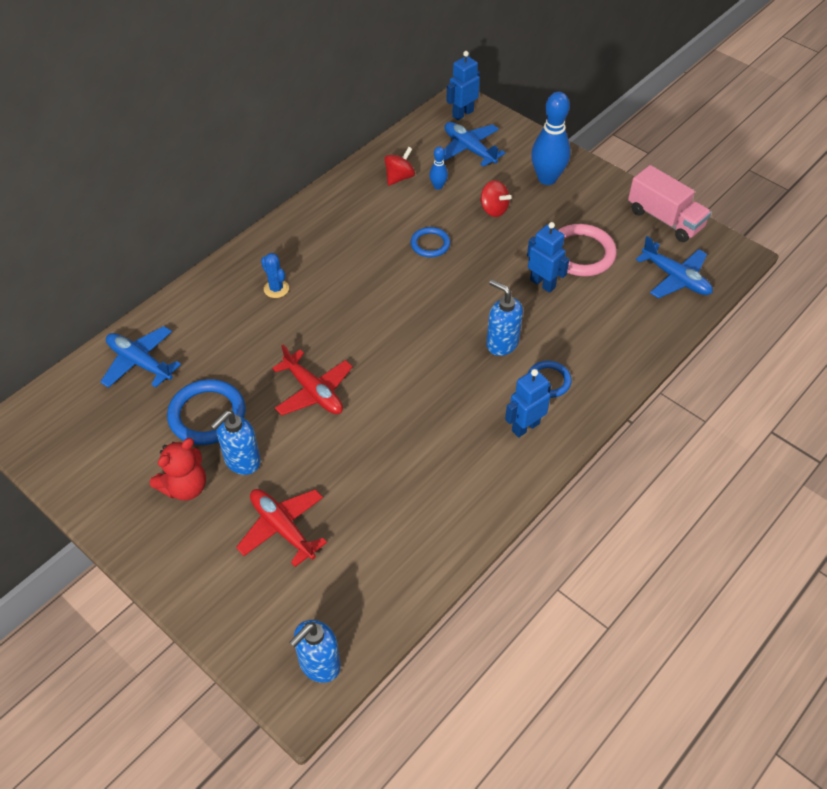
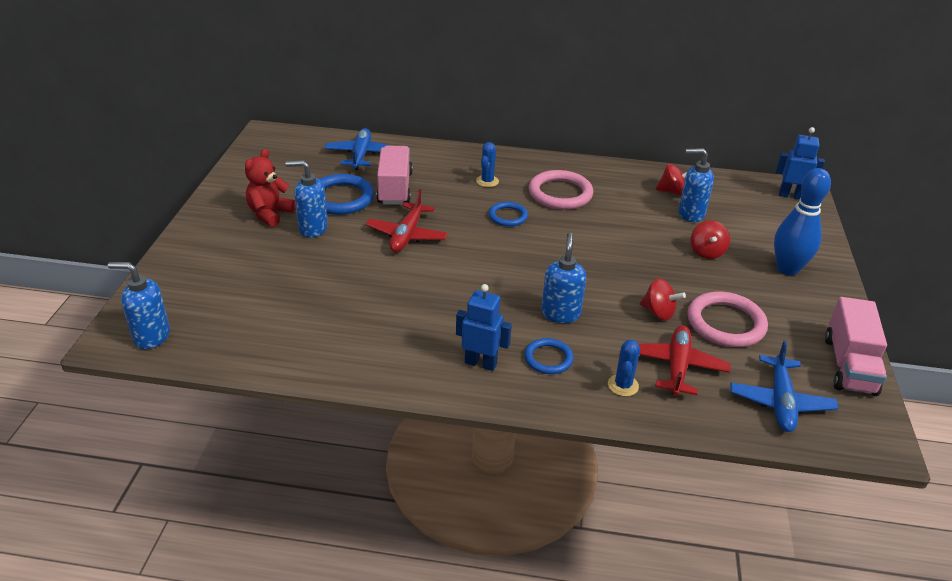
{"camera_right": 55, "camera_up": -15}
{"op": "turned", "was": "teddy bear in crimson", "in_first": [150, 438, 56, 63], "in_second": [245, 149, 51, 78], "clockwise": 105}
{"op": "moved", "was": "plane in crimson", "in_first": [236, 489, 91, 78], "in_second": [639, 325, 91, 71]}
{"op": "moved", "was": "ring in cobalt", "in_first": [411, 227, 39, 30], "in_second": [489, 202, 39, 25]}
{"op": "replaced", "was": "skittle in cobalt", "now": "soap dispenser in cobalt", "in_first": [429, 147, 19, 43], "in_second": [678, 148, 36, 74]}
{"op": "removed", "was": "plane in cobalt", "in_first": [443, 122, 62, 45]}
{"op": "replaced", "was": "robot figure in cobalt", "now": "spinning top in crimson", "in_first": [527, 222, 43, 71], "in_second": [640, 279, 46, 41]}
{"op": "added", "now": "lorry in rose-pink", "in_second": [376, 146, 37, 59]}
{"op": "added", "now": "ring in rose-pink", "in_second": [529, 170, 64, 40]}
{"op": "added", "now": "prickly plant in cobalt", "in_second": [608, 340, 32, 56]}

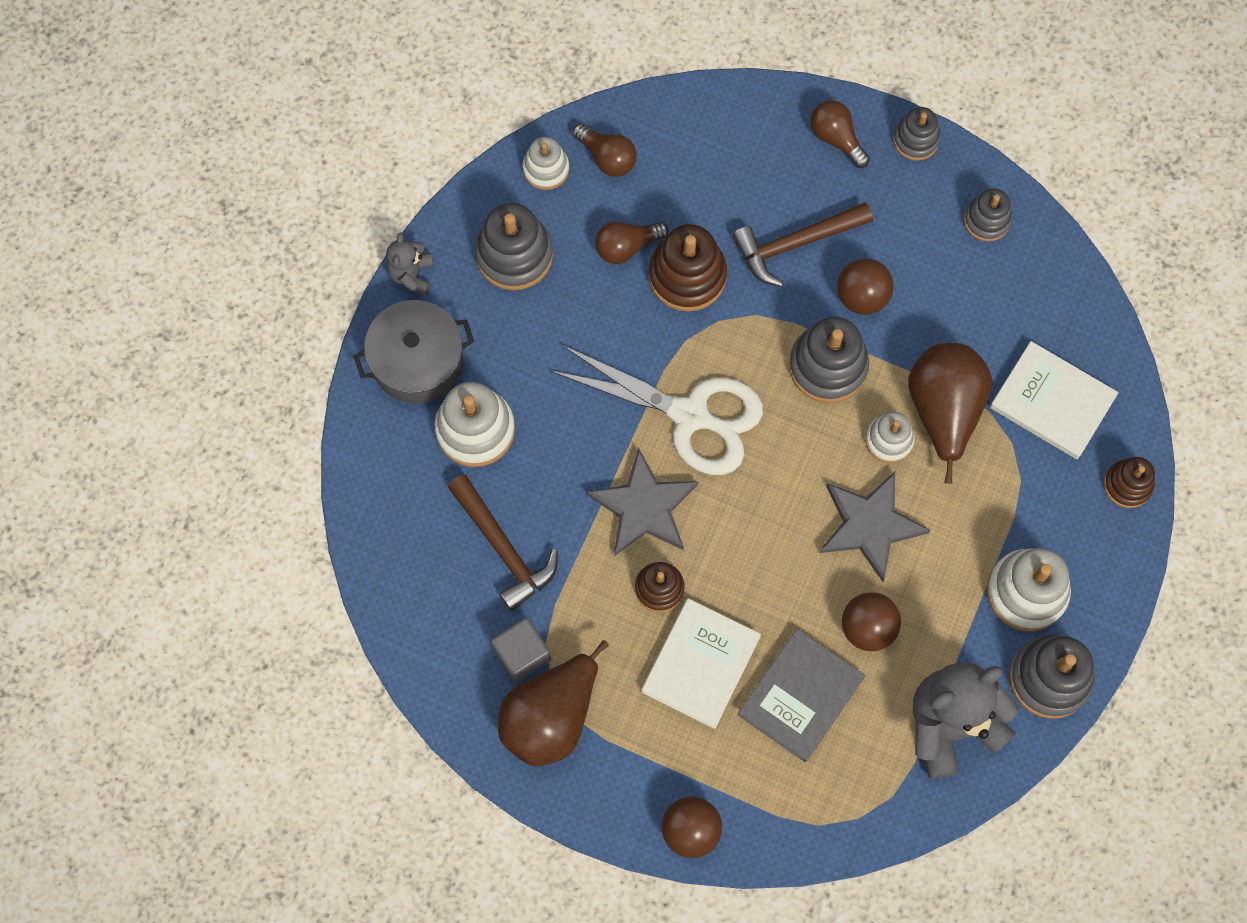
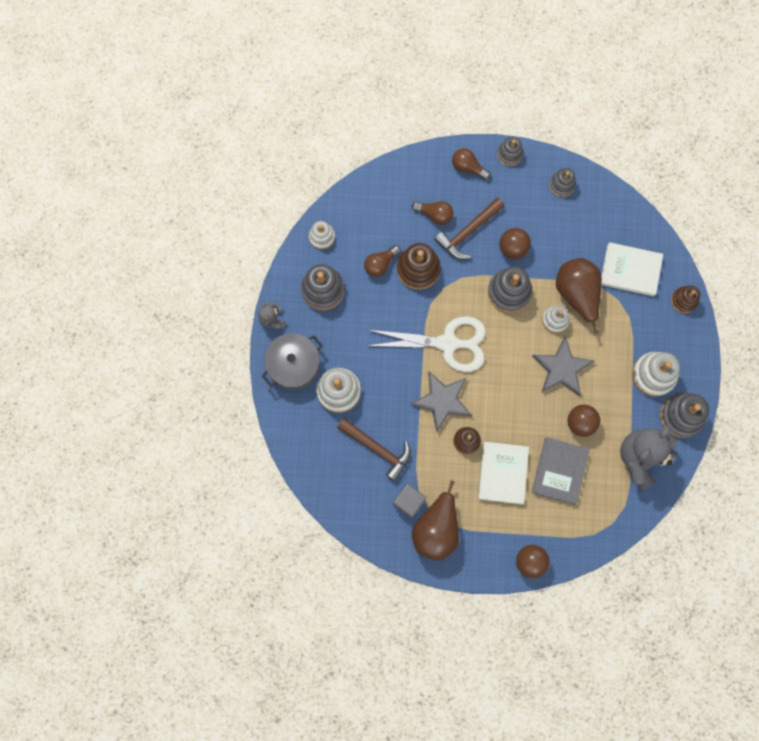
{"camera_right": -20, "camera_up": 5}
{"op": "moved", "was": "bulb in brown", "in_first": [572, 123, 65, 54], "in_second": [412, 201, 41, 24]}

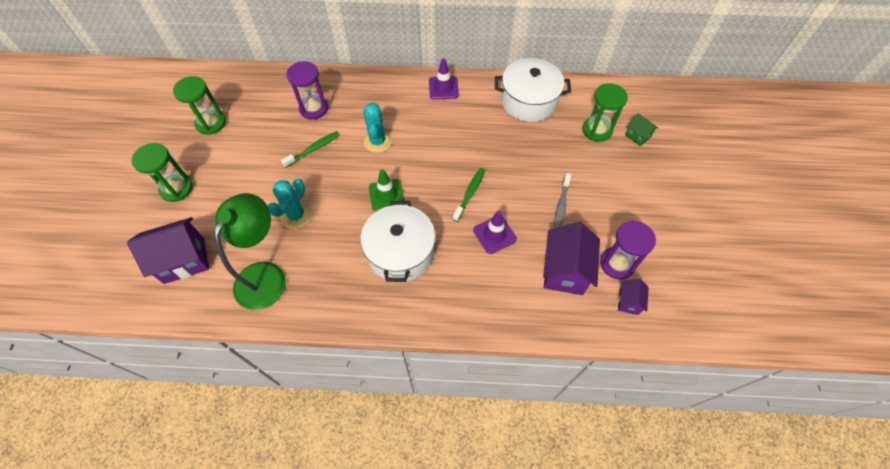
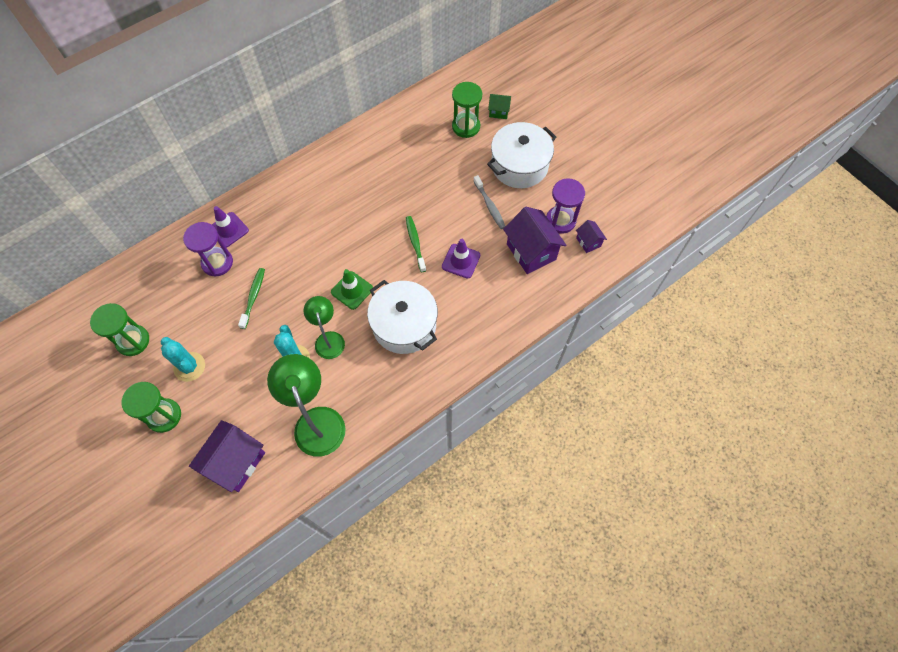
{"camera_right": -40, "camera_up": 5}
{"op": "moved", "was": "prickly plant in teal", "in_first": [363, 103, 29, 50], "in_second": [161, 337, 44, 45]}
{"op": "moved", "was": "safety cone in purple", "in_first": [429, 58, 30, 41], "in_second": [212, 206, 37, 42]}
{"op": "moved", "was": "cooking pot in snow-white", "in_first": [495, 58, 76, 64], "in_second": [487, 122, 69, 66]}
{"op": "added", "now": "desk lamp in leaf-green", "in_second": [304, 296, 41, 63]}

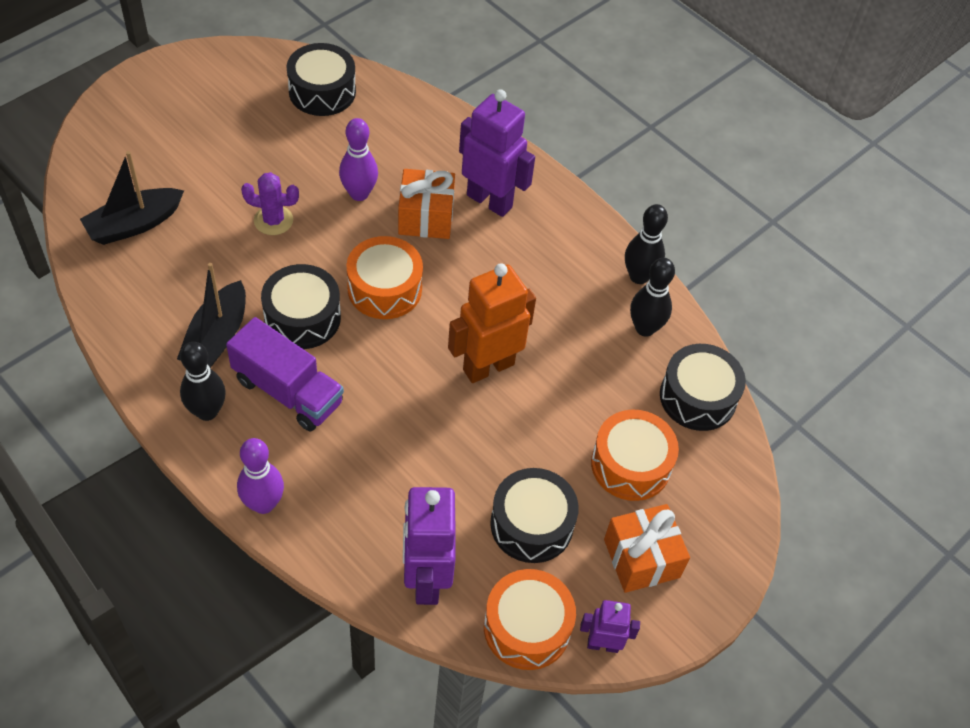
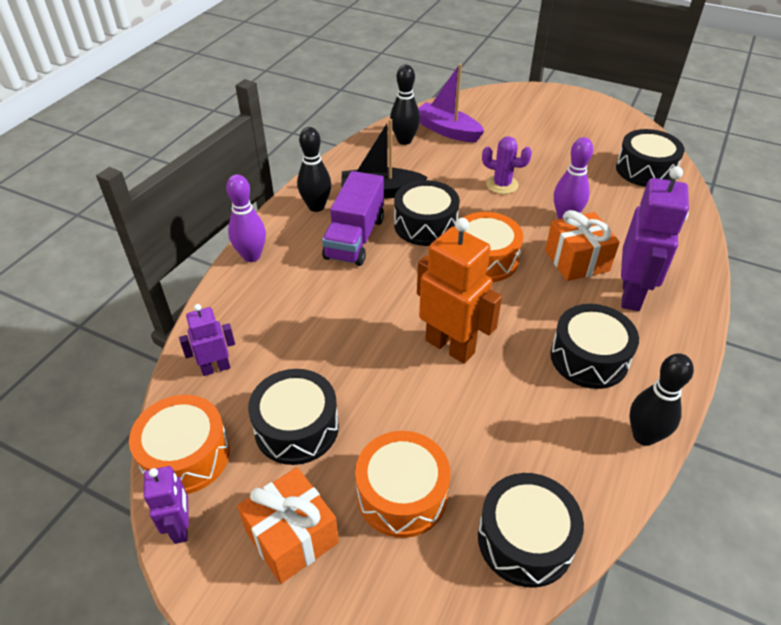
{"camera_right": 75, "camera_up": -10}
{"op": "recoloured", "was": "sailboat in ebony", "now": "sailboat in purple", "in_first": [80, 151, 104, 94], "in_second": [418, 64, 66, 78]}
{"op": "turned", "was": "prickly plant in purple", "in_first": [241, 172, 58, 63], "in_second": [482, 136, 50, 58], "clockwise": -60}
{"op": "resized", "was": "robot figure in purple", "in_first": [403, 487, 53, 118], "in_second": [179, 304, 56, 72], "ratio": 0.55}
{"op": "moved", "was": "skittle in ebony", "in_first": [630, 258, 45, 79], "in_second": [390, 65, 30, 80]}
{"op": "added", "now": "drum in ebony", "in_second": [551, 304, 88, 85]}

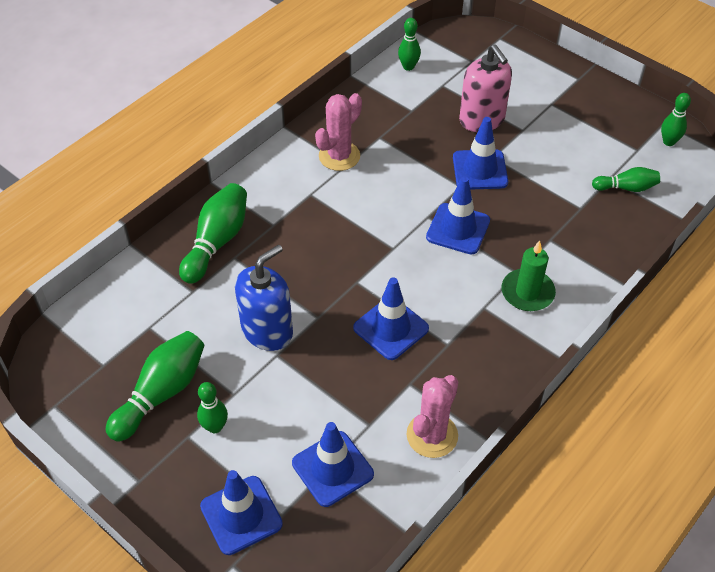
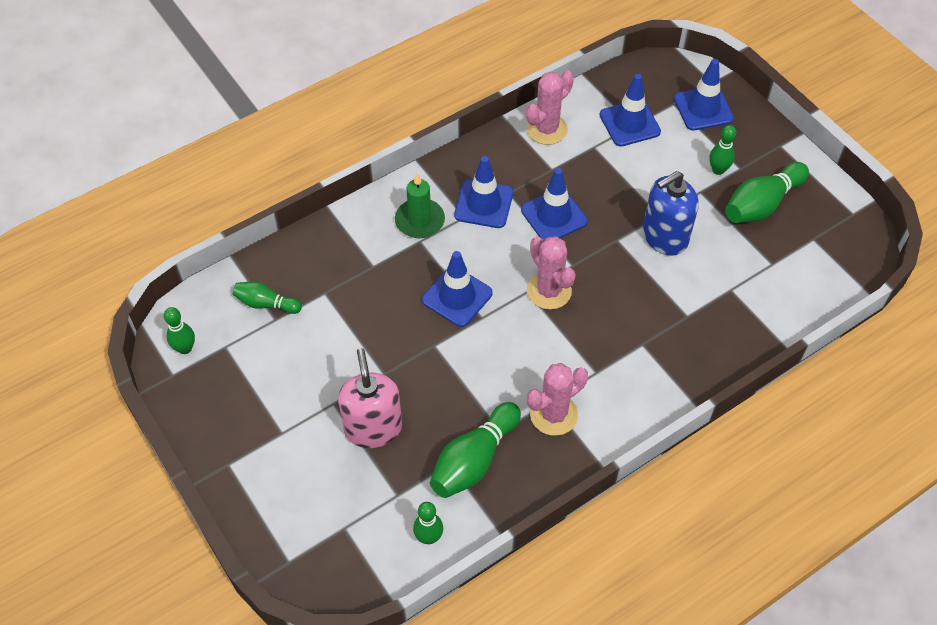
{"camera_right": -165, "camera_up": 5}
{"op": "moved", "was": "skittle in leaf-green", "in_first": [179, 183, 68, 101], "in_second": [430, 402, 91, 96]}
{"op": "moved", "was": "safety cone in cobalt", "in_first": [453, 117, 55, 73], "in_second": [454, 156, 59, 72]}
{"op": "added", "now": "prickly plant in rose-pink", "in_second": [527, 236, 49, 74]}

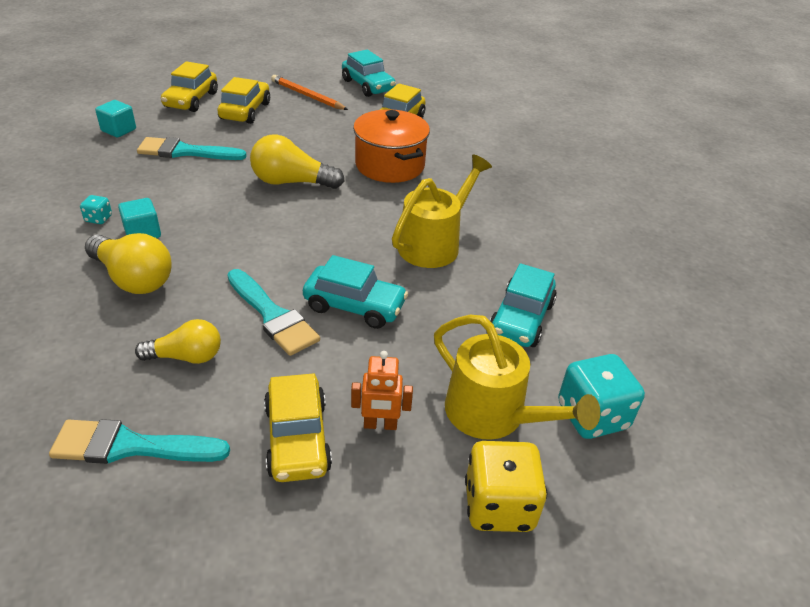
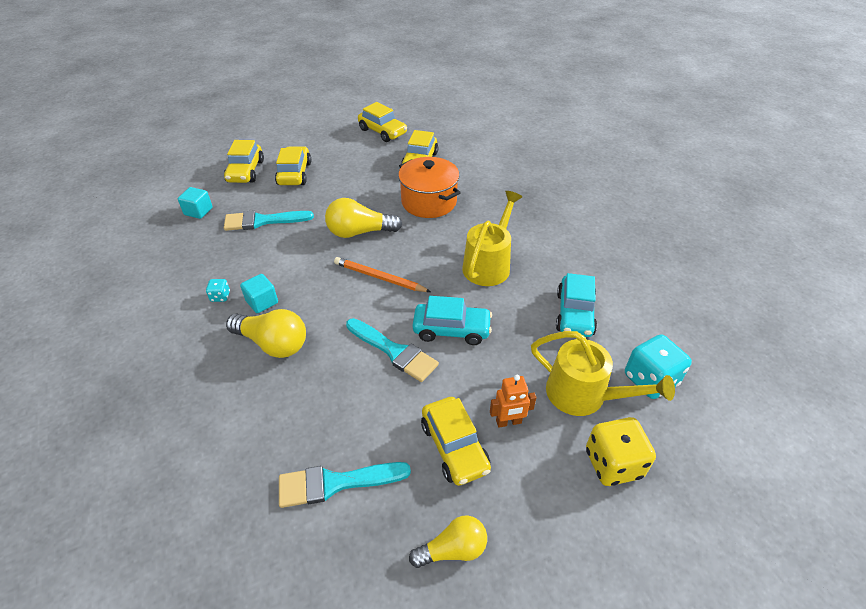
{"camera_right": -10, "camera_up": 5}
{"op": "moved", "was": "bulb in bright yellow", "in_first": [135, 319, 86, 45], "in_second": [409, 515, 78, 53]}
{"op": "moved", "was": "wooden pencil in orange-coloured", "in_first": [271, 75, 77, 35], "in_second": [334, 257, 97, 35]}
{"op": "recoloured", "was": "car in teal", "now": "car in bright yellow", "in_first": [342, 50, 54, 47], "in_second": [358, 102, 49, 40]}

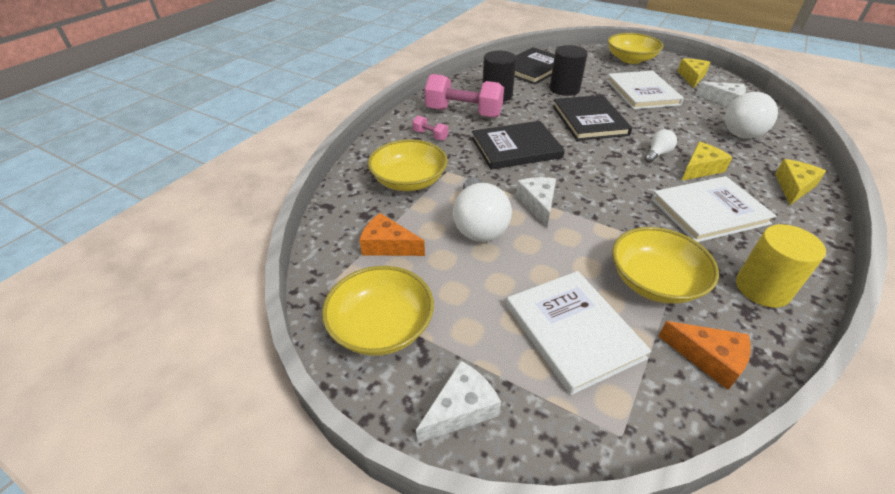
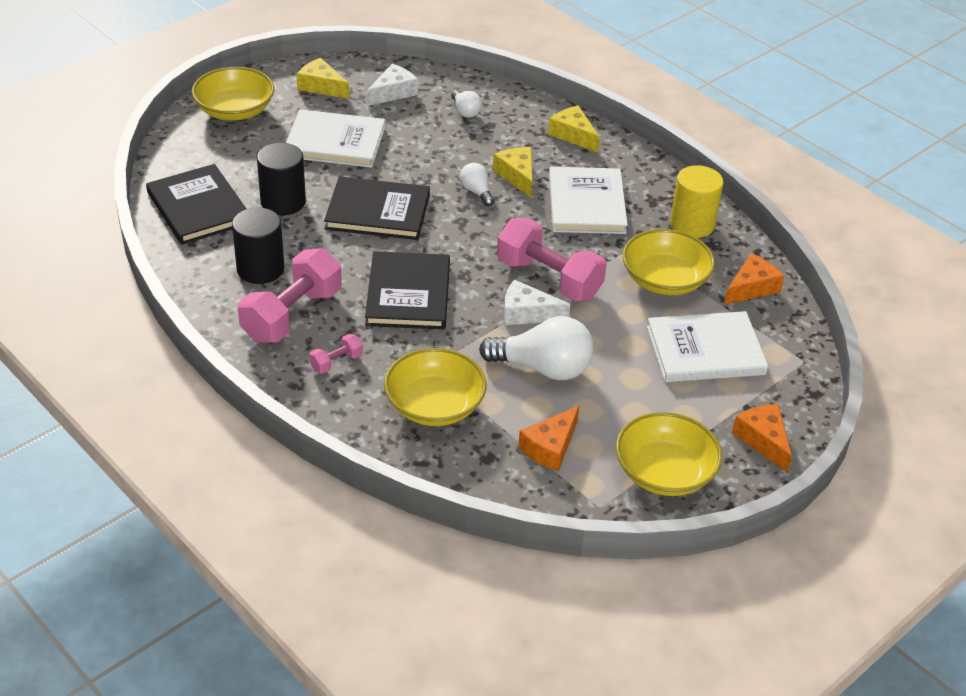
{"camera_right": -75, "camera_up": 0}
{"op": "recoloured", "was": "cheese in snow-white", "now": "cheese in orange-coloured", "in_first": [416, 361, 85, 82], "in_second": [732, 404, 60, 68]}
{"op": "resized", "was": "bulb in snow-white", "in_first": [725, 92, 53, 46], "in_second": [451, 90, 31, 28], "ratio": 0.51}
{"op": "added", "now": "free weight in rose-pink", "in_second": [497, 218, 110, 83]}

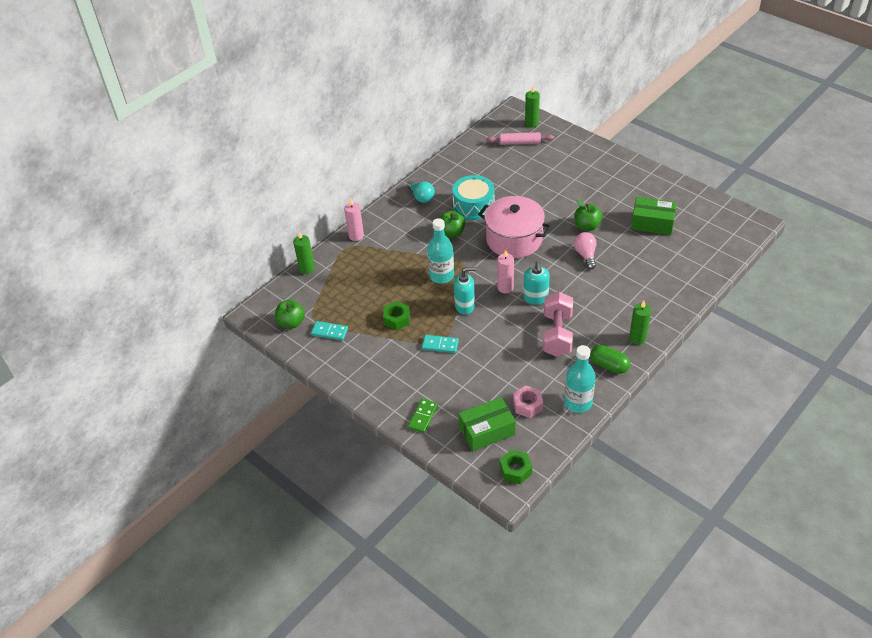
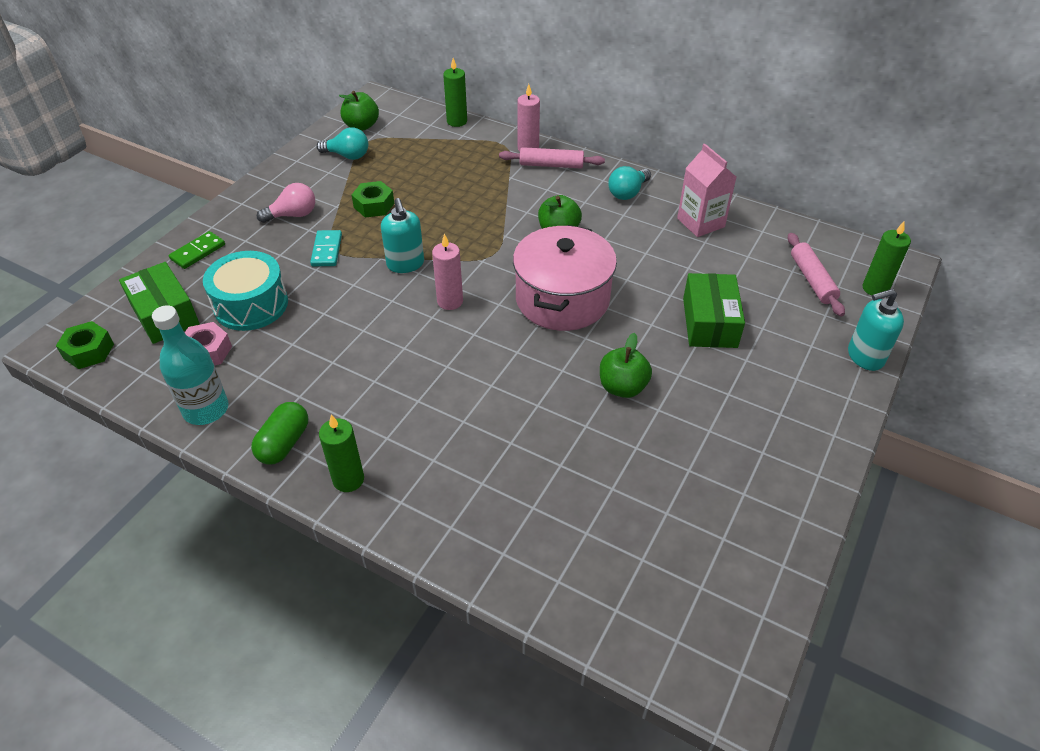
{"camera_right": 75, "camera_up": 0}
{"op": "replaced", "was": "domino tile in teal", "now": "bulb in teal", "in_first": [311, 321, 37, 19], "in_second": [316, 127, 52, 33]}
{"op": "turned", "was": "domino tile in leaf-green", "in_first": [408, 399, 30, 34], "in_second": [169, 231, 56, 38], "clockwise": -60}
{"op": "removed", "was": "flask in teal", "in_first": [427, 218, 27, 66]}
{"op": "moved", "was": "drum in teal", "in_first": [452, 175, 43, 45], "in_second": [203, 251, 85, 80]}
{"op": "moved", "was": "soap dispenser in teal", "in_first": [523, 261, 27, 44], "in_second": [848, 289, 56, 82]}
{"op": "removed", "was": "free weight in rose-pink", "in_first": [542, 292, 31, 65]}
{"op": "moved", "was": "bulb in rose-pink", "in_first": [574, 232, 22, 38], "in_second": [257, 183, 58, 40]}
{"op": "moved", "was": "parcel in leaf-green", "in_first": [631, 197, 46, 38], "in_second": [683, 273, 62, 75]}
{"op": "added", "now": "rolling pin in rose-pink", "in_second": [499, 147, 106, 22]}
{"op": "added", "now": "juice carton in rose-pink", "in_second": [677, 144, 59, 93]}

